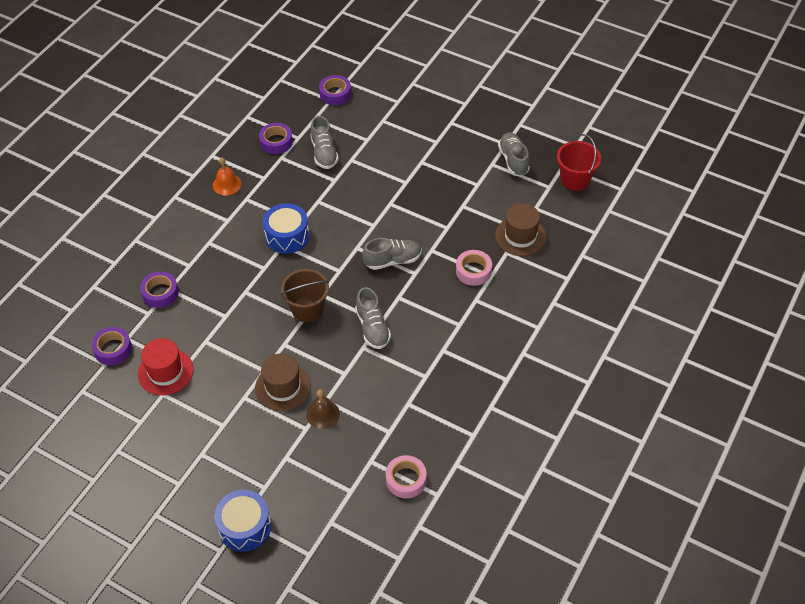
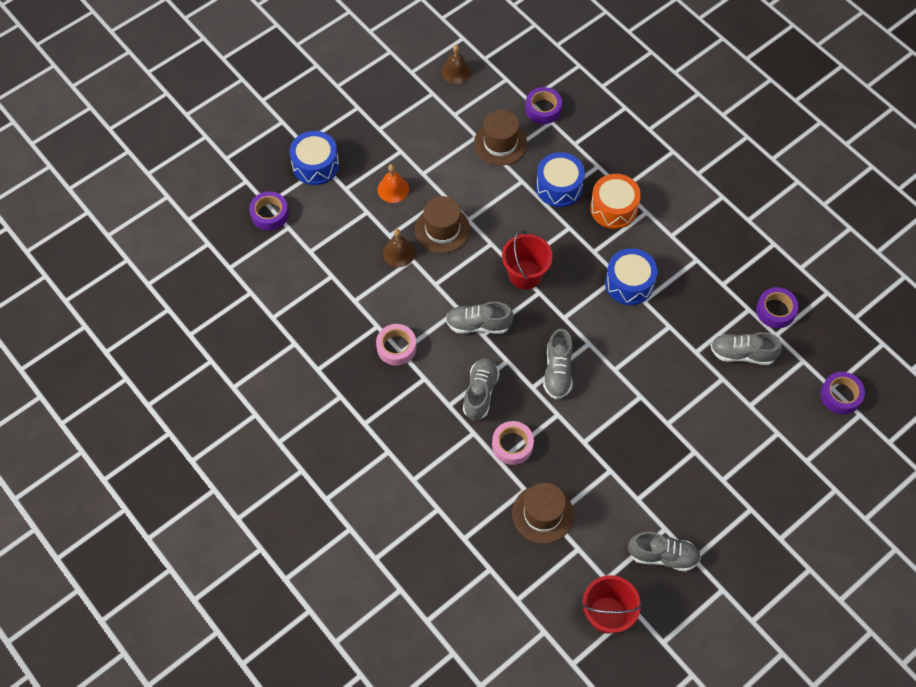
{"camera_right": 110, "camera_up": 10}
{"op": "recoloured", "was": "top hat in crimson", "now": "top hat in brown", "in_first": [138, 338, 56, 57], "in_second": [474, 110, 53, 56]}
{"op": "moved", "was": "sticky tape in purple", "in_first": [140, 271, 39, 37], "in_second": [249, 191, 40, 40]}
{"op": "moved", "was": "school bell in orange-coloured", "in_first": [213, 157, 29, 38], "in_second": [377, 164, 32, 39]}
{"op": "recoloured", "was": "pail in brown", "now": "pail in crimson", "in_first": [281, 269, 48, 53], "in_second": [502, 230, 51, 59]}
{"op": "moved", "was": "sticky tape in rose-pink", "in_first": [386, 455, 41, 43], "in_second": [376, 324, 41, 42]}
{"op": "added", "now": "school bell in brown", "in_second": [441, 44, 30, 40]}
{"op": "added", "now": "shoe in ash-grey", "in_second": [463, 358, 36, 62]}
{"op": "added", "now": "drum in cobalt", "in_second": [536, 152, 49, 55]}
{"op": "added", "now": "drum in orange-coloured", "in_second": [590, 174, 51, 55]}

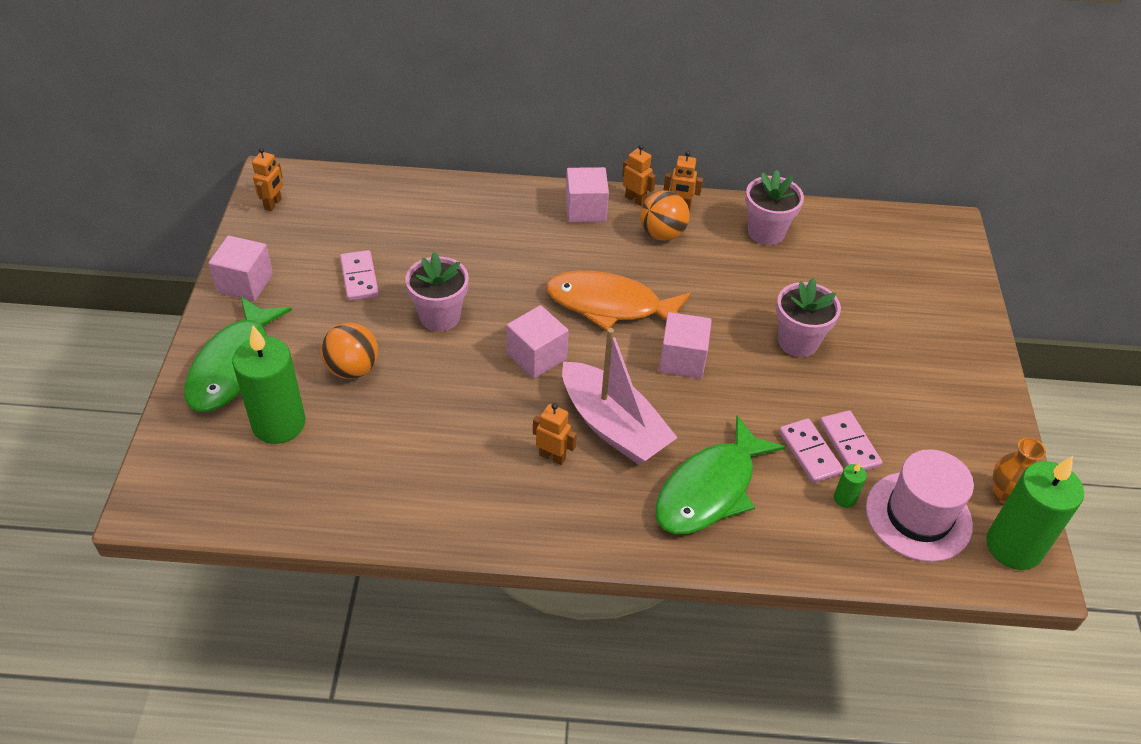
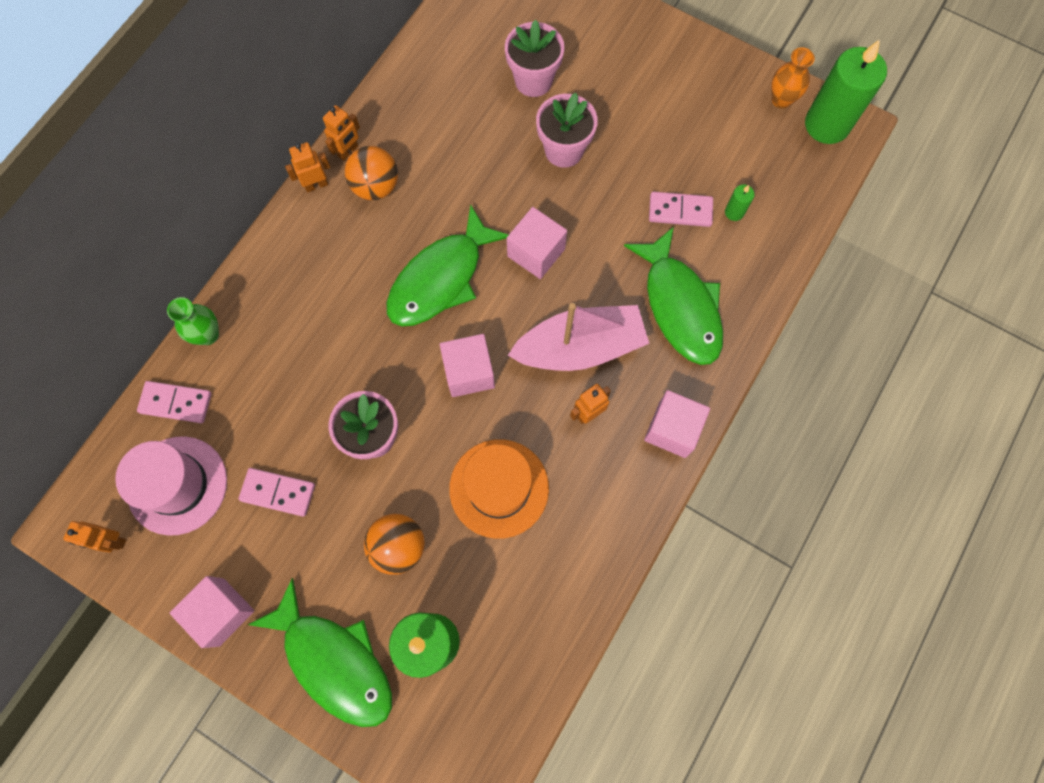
{"camera_right": -60, "camera_up": 25}
{"op": "turned", "was": "robot figure in orange-coloured", "in_first": [252, 148, 31, 63], "in_second": [64, 521, 62, 32], "clockwise": 150}
{"op": "recoloured", "was": "toy fish in orange-coloured", "now": "toy fish in leaf-green", "in_first": [546, 271, 145, 60], "in_second": [386, 204, 122, 122]}
{"op": "moved", "was": "block in rose-pink", "in_first": [566, 167, 43, 55], "in_second": [644, 390, 66, 68]}
{"op": "moved", "was": "potted plant in rose-pink", "in_first": [745, 170, 59, 75], "in_second": [505, 20, 59, 77]}
{"op": "moved", "was": "domino tile in rose-pink", "in_first": [820, 410, 62, 61], "in_second": [137, 381, 75, 42]}
{"op": "moved", "was": "top hat in rose-pink", "in_first": [866, 449, 108, 113], "in_second": [115, 436, 112, 100]}
{"op": "added", "now": "vase in leaf-green", "in_second": [167, 297, 52, 48]}
{"op": "added", "now": "top hat in orange-coloured", "in_second": [449, 439, 100, 100]}

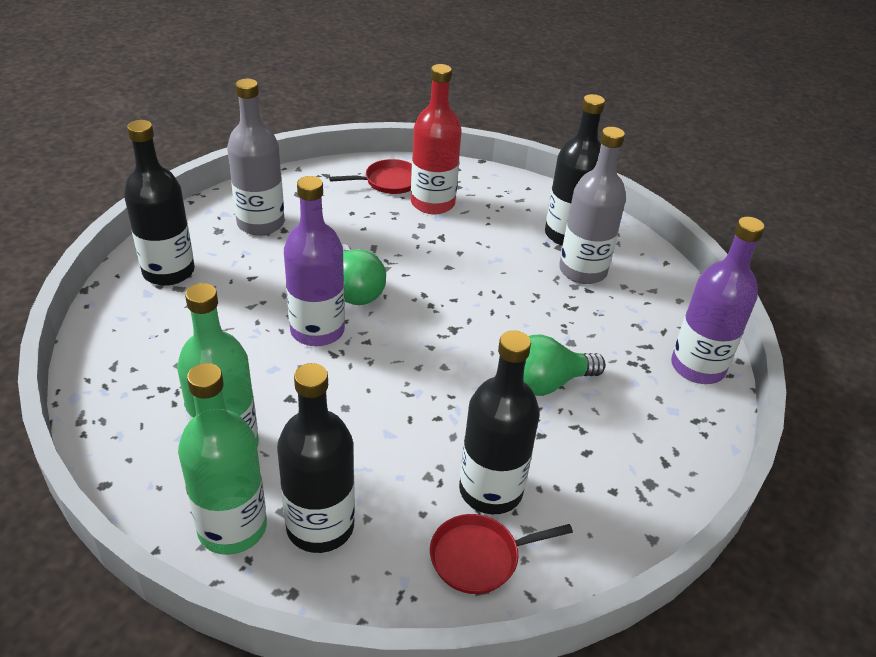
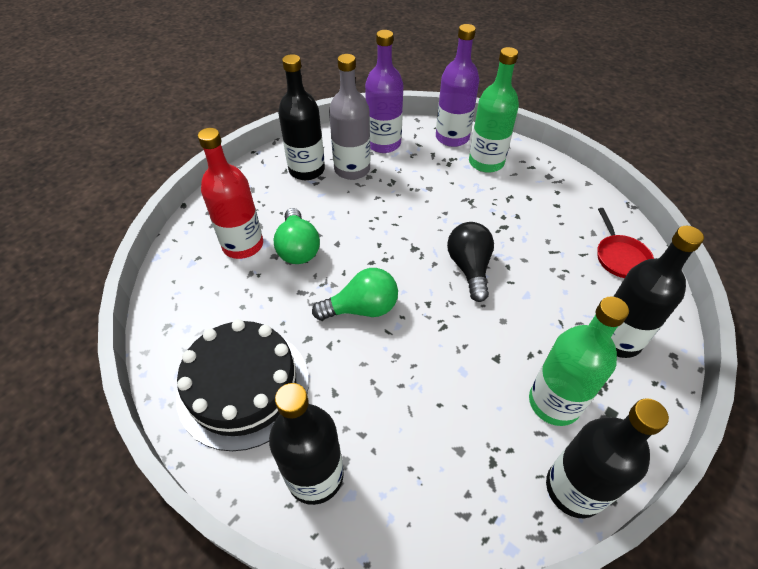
{"camera_right": -80, "camera_up": 10}
{"op": "moved", "was": "flask in leaf-green", "in_first": [178, 363, 89, 192], "in_second": [469, 47, 50, 126]}
{"op": "replaced", "was": "flask in ash-grey", "now": "cake in ebony", "in_first": [227, 79, 58, 157], "in_second": [176, 319, 133, 132]}
{"op": "moved", "was": "flask in purple", "in_first": [284, 176, 61, 170], "in_second": [365, 30, 39, 123]}
{"op": "removed", "was": "frying pan in crimson", "in_first": [329, 159, 83, 35]}
{"op": "moved", "was": "flask in ebony", "in_first": [459, 330, 81, 184], "in_second": [546, 398, 123, 120]}
{"op": "moved", "was": "bulb in leaf-green", "in_first": [523, 335, 82, 61], "in_second": [273, 208, 47, 56]}
{"op": "added", "now": "bulb in ebony", "in_second": [447, 222, 47, 80]}

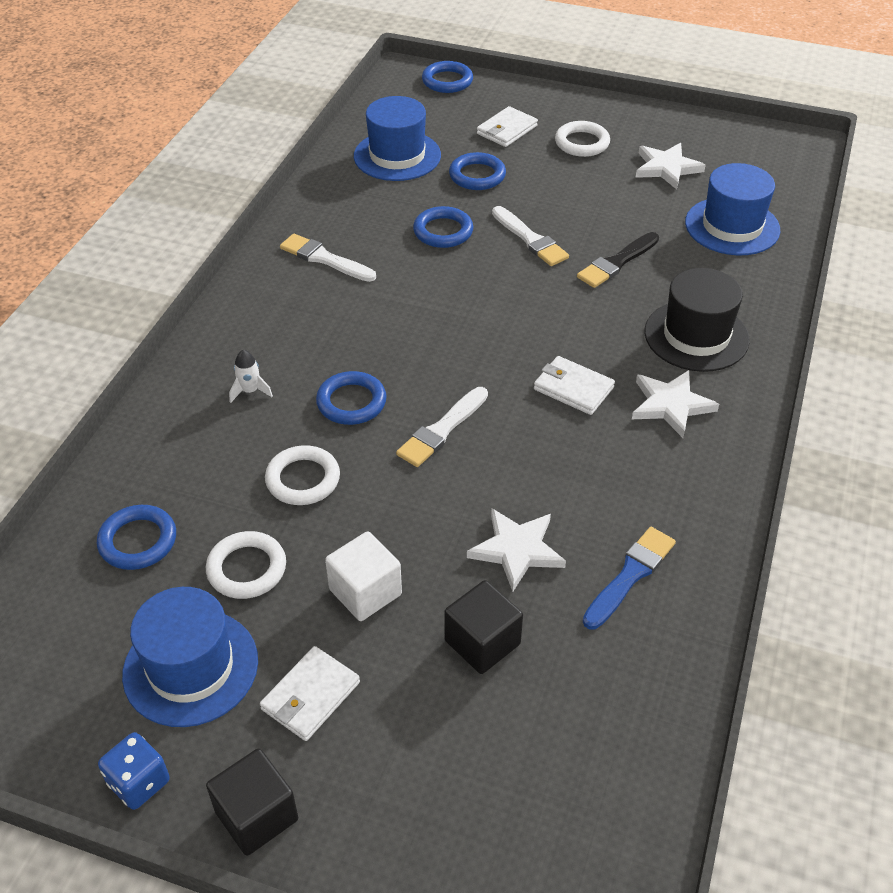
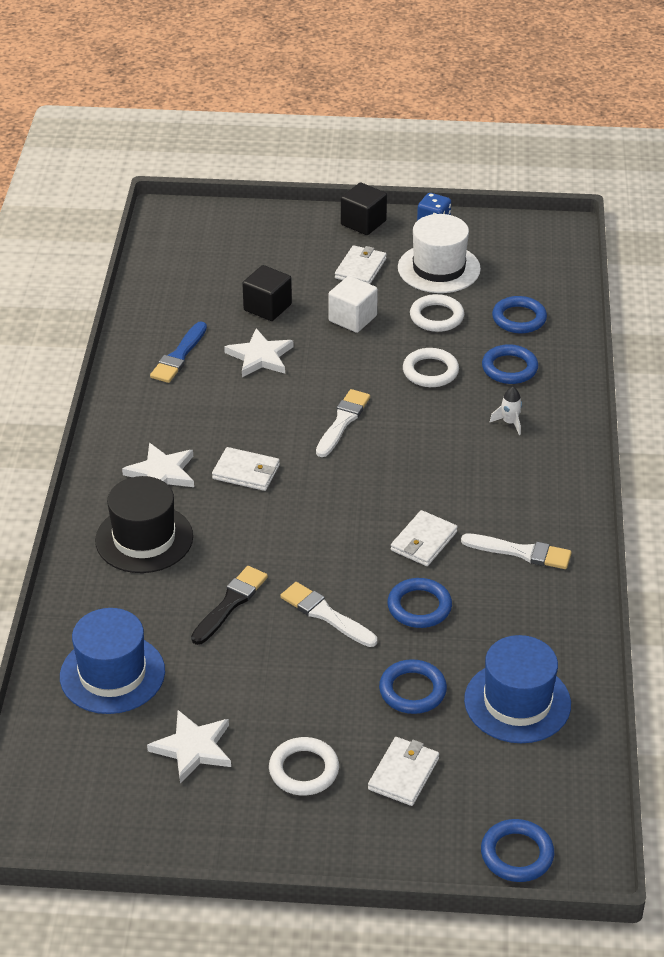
{"camera_right": 165, "camera_up": -5}
{"op": "recoloured", "was": "top hat in cobalt", "now": "top hat in snow-white", "in_first": [122, 587, 136, 140], "in_second": [398, 214, 83, 79]}
{"op": "moved", "was": "ring in cobalt", "in_first": [316, 371, 71, 54], "in_second": [482, 344, 56, 40]}
{"op": "added", "now": "wallet in snow-white", "in_second": [391, 510, 67, 56]}

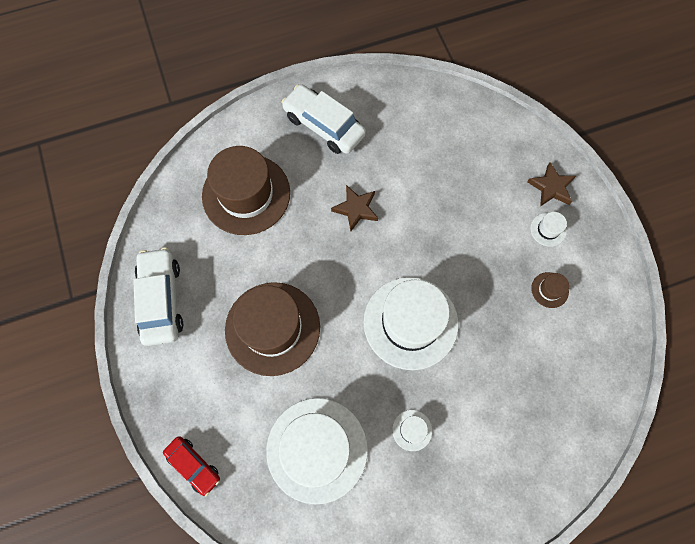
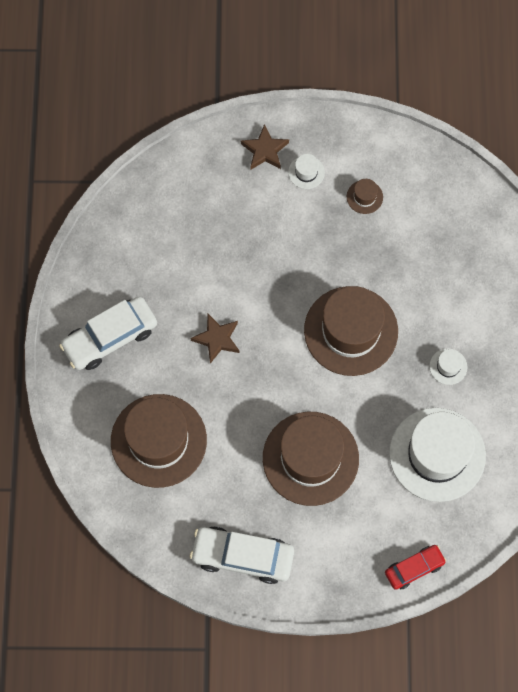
{"camera_right": -70, "camera_up": 0}
{"op": "recoloured", "was": "top hat in snow-white", "now": "top hat in brown", "in_first": [364, 277, 95, 93], "in_second": [304, 286, 94, 90]}

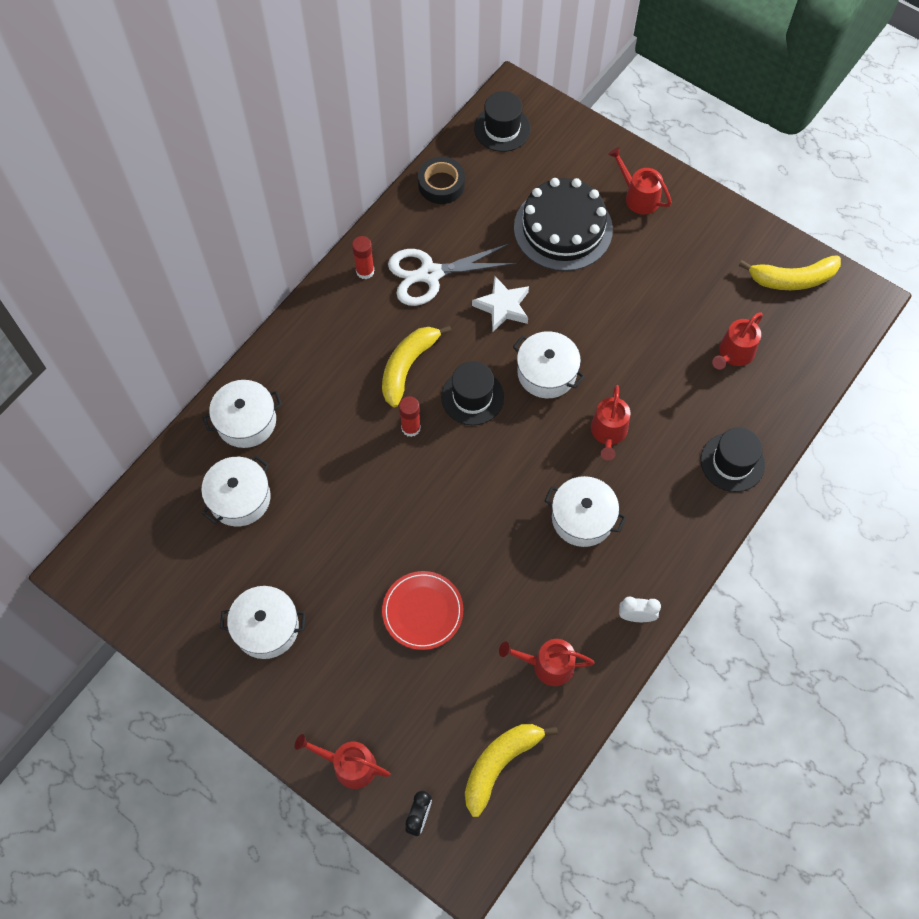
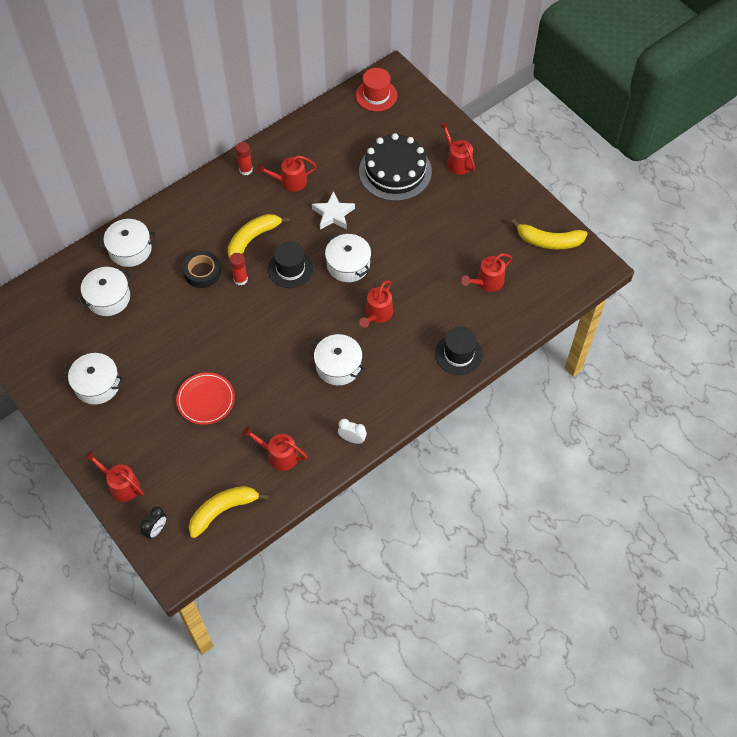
{"camera_right": 15, "camera_up": -5}
{"op": "replaced", "was": "shears in snow-white", "now": "watering can in crimson", "in_first": [388, 243, 129, 63], "in_second": [256, 156, 61, 36]}
{"op": "moved", "was": "sticky tape in ebony", "in_first": [418, 157, 47, 47], "in_second": [183, 251, 38, 37]}
{"op": "recoloured", "was": "top hat in ebony", "now": "top hat in crimson", "in_first": [474, 91, 57, 61], "in_second": [356, 68, 41, 44]}

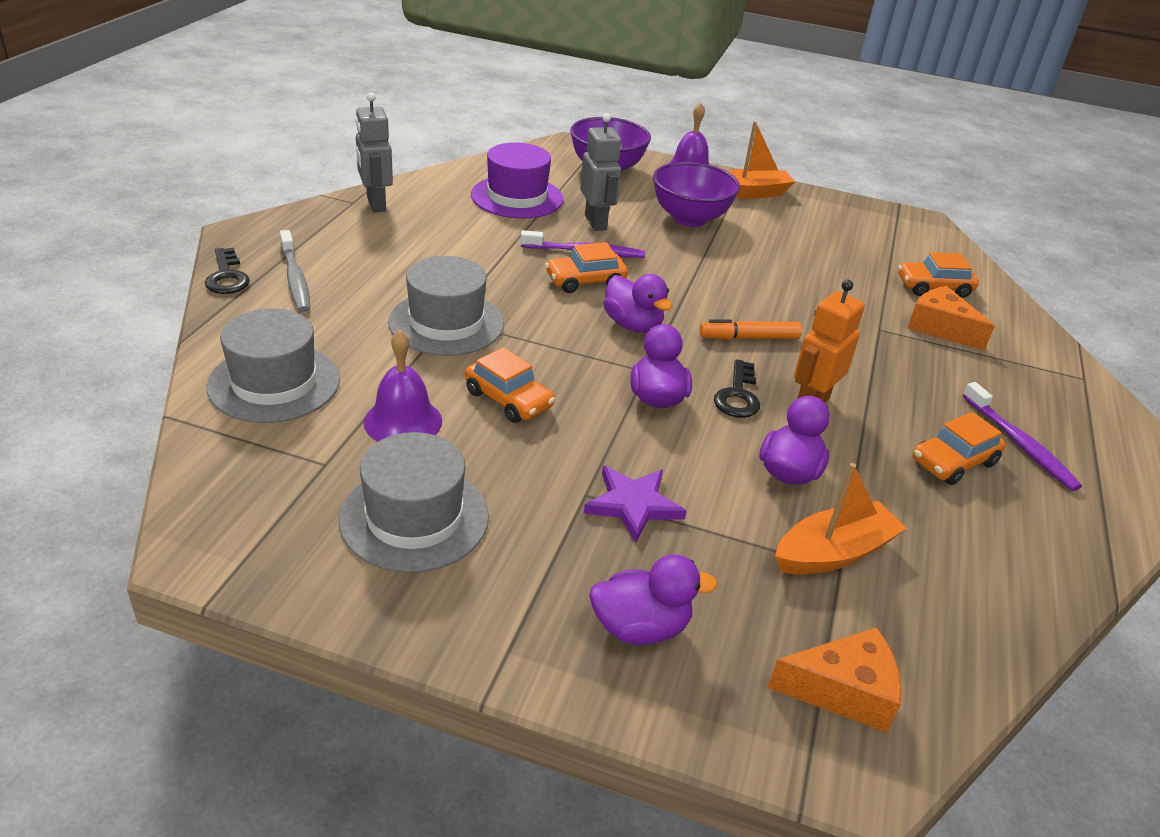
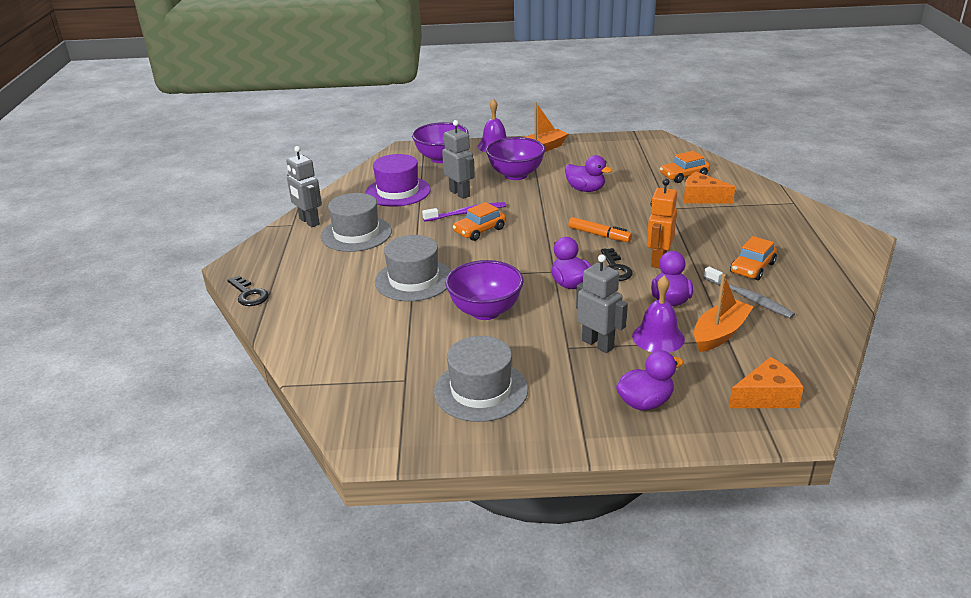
{"camera_right": -15, "camera_up": -5}
{"op": "moved", "was": "top hat in ash-grey", "in_first": [207, 308, 133, 115], "in_second": [321, 193, 71, 59]}
{"op": "moved", "was": "dental brush in ash-grey", "in_first": [280, 230, 30, 82], "in_second": [704, 267, 91, 52]}
{"op": "moved", "was": "school bell in purple", "in_first": [364, 330, 78, 112], "in_second": [632, 275, 53, 78]}
{"op": "replaced", "was": "car in orange-coloured", "now": "serving bowl in purple", "in_first": [465, 347, 90, 76], "in_second": [446, 260, 78, 60]}
{"op": "replaced", "was": "star in purple", "now": "robot figure in ash-grey", "in_first": [584, 466, 102, 77], "in_second": [576, 254, 52, 99]}
{"op": "moved", "was": "toy duck in purple", "in_first": [603, 274, 69, 59], "in_second": [565, 155, 47, 37]}
{"op": "turned", "was": "felt pen in orange-coloured", "in_first": [699, 319, 103, 21], "in_second": [568, 217, 64, 25], "clockwise": -120}
{"op": "removed", "was": "dental brush in purple", "in_first": [963, 382, 119, 109]}

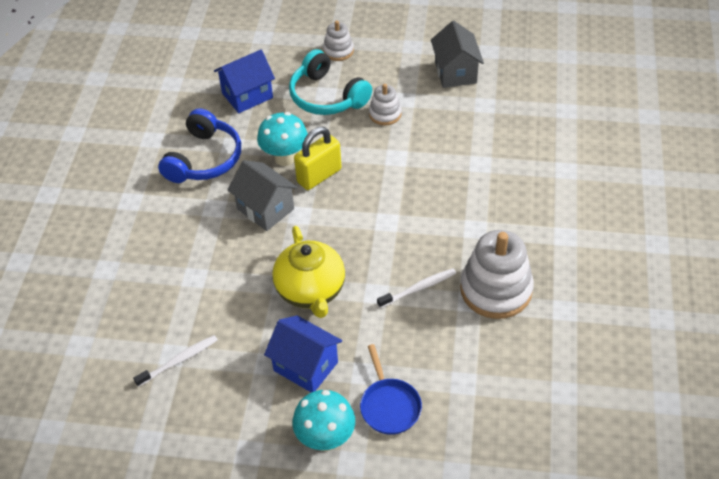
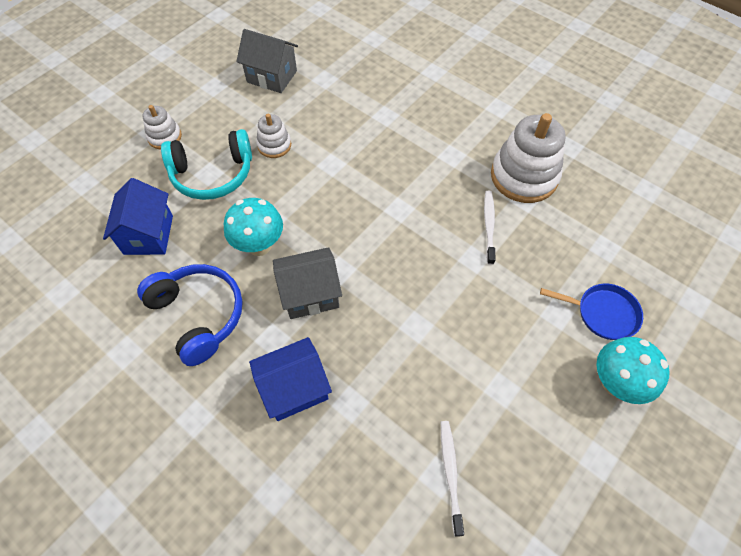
{"camera_right": -60, "camera_up": 10}
{"op": "moved", "was": "toy house in cobalt", "in_first": [264, 316, 78, 77], "in_second": [249, 337, 83, 84]}
{"op": "removed", "was": "tea pot in bright yellow", "in_first": [272, 226, 73, 92]}
{"op": "removed", "was": "small lock in bright yellow", "in_first": [294, 127, 47, 63]}

